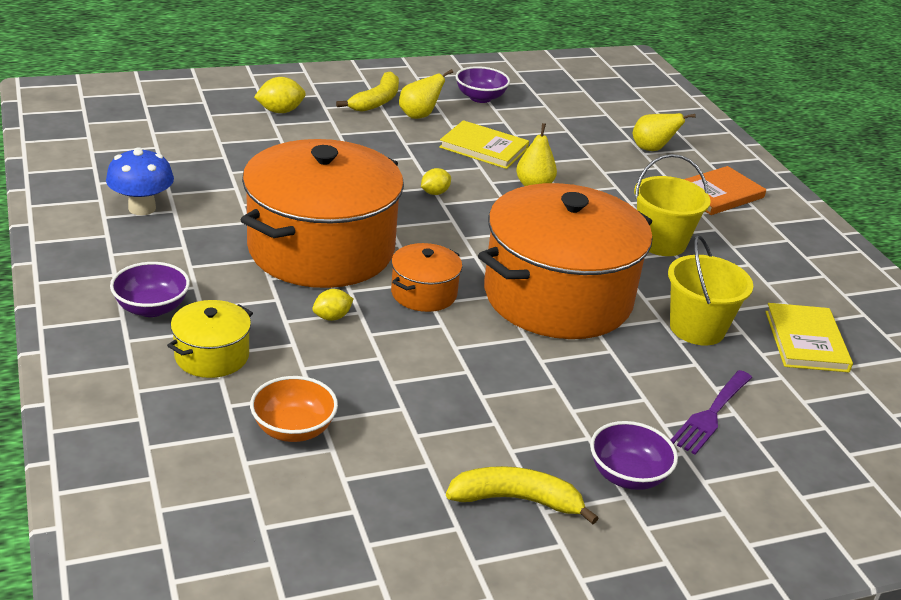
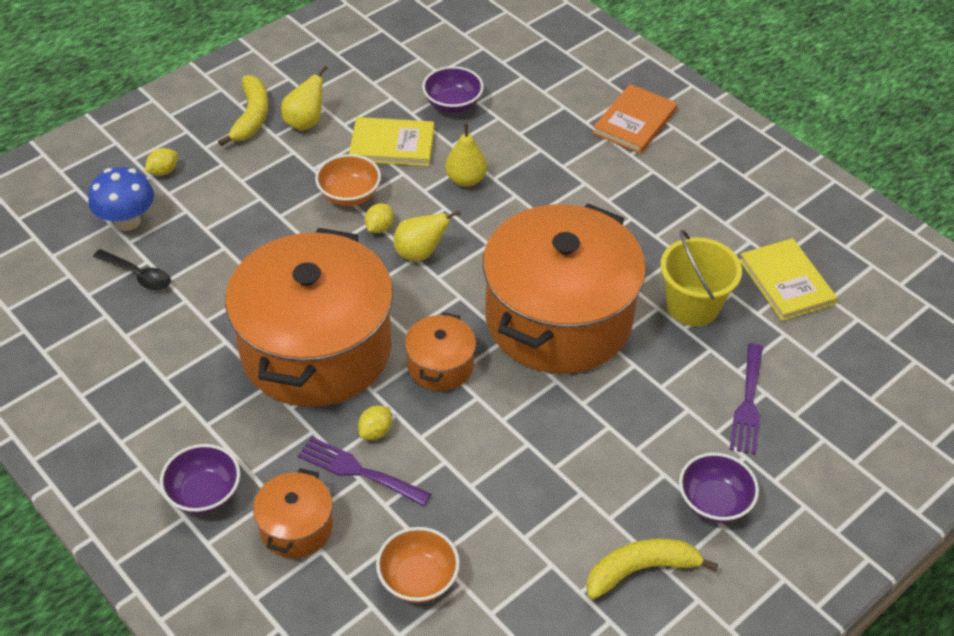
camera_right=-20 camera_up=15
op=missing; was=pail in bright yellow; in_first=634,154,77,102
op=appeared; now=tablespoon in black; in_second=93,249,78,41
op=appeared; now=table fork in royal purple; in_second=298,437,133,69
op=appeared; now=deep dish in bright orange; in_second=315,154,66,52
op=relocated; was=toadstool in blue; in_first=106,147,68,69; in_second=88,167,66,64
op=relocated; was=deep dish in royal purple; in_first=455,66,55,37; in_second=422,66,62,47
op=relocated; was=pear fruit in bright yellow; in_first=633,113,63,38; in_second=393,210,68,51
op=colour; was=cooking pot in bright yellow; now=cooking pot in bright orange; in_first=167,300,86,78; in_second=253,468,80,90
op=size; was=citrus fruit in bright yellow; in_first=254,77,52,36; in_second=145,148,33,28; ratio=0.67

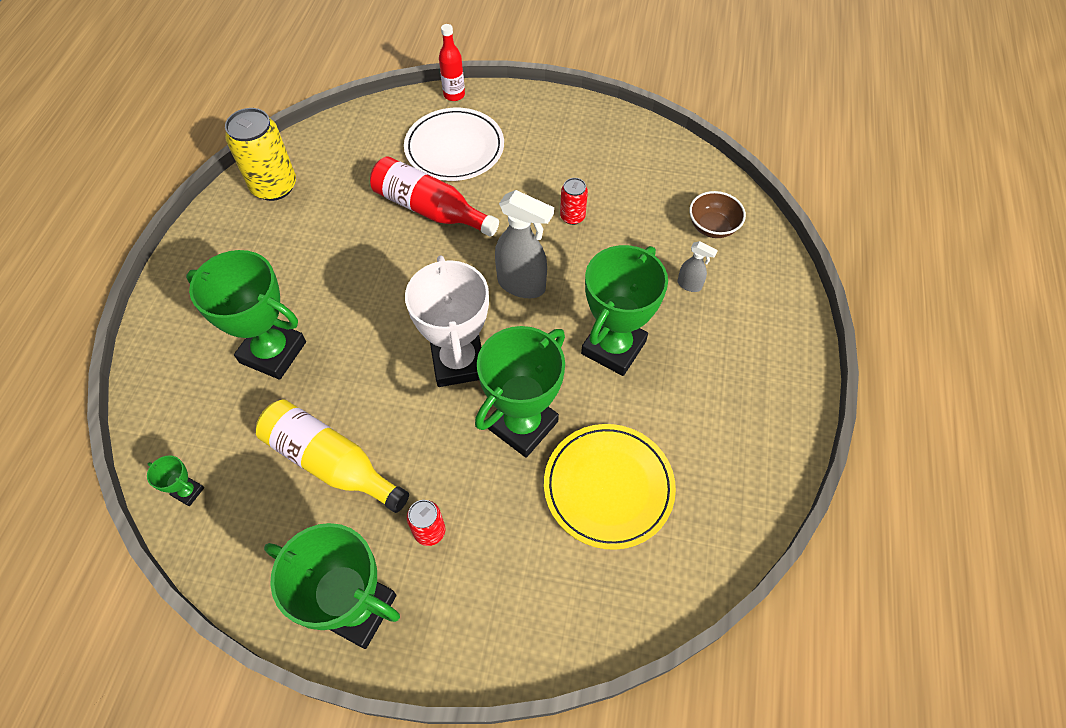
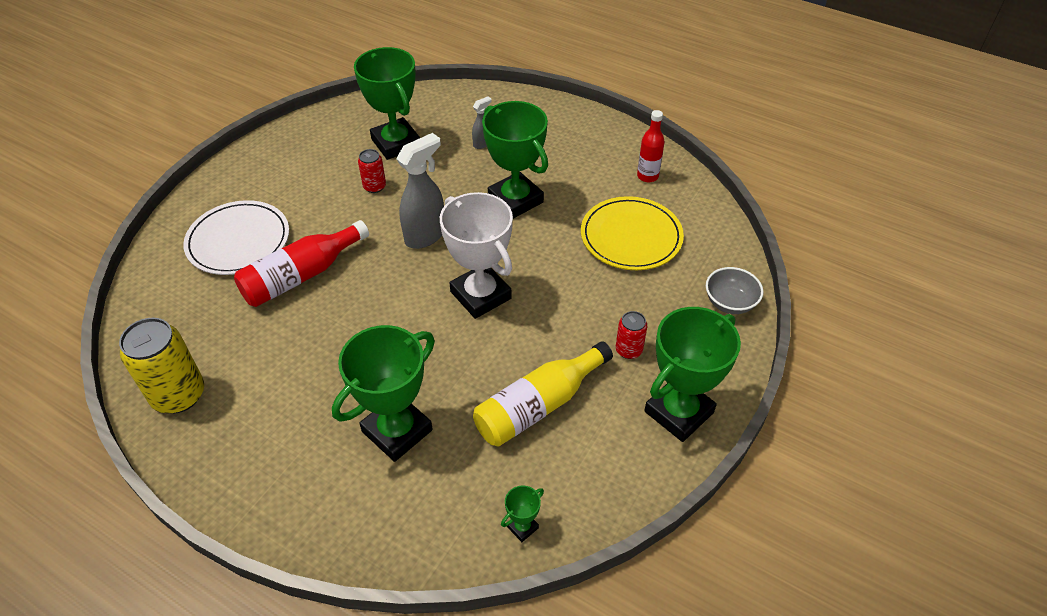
camera_right=-70 camera_up=-10
op=missing; was=deep dish in dark brown; in_first=689,191,57,47
op=appeared; now=deep dish in ash-grey; in_second=706,267,57,47
op=relocated; was=drink bottle in crimson; in_first=439,24,26,77; in_second=637,110,28,72
op=relocated; was=prize cup in emerald; in_first=475,326,90,132; in_second=354,47,66,113
op=spun; was=prize cup in white; in_first=405,256,84,131; in_second=440,192,73,127; clockwise=45

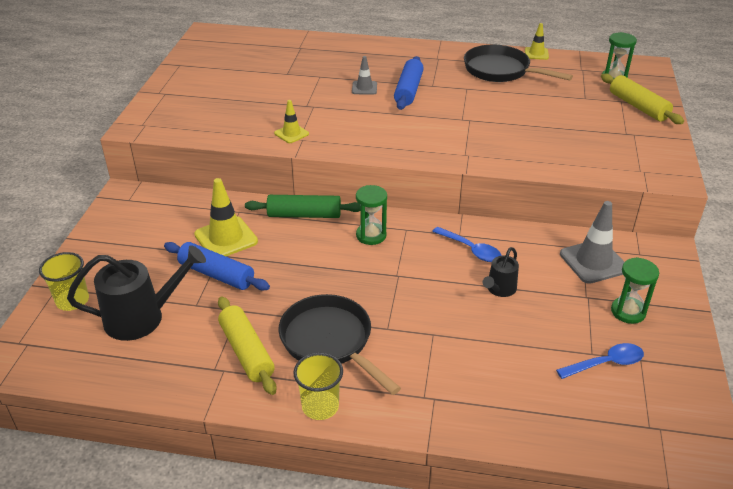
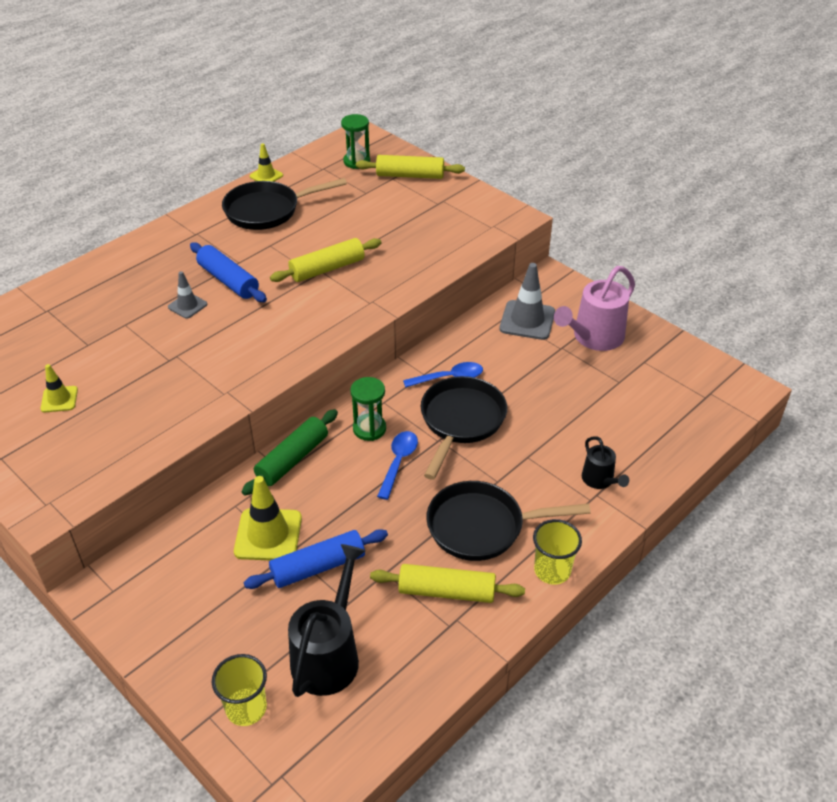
camera_right=-55 camera_up=5
op=appeared; now=dough roller in bright yellow; in_second=270,238,111,44
op=appeared; now=pan in black; in_second=421,376,86,104
op=relocated; was=traffic cone in bright yellow; in_first=274,100,35,43; in_second=40,364,38,48
op=relocated; was=watering can in black; in_first=483,247,36,50; in_second=582,436,47,53
op=relocated; was=tablespoon in blue; in_first=556,343,88,36; in_second=377,431,41,69
op=exchanged; was=sandglass in emerald; now=watering can in pink; in_first=611,257,48,67; in_second=554,266,81,85

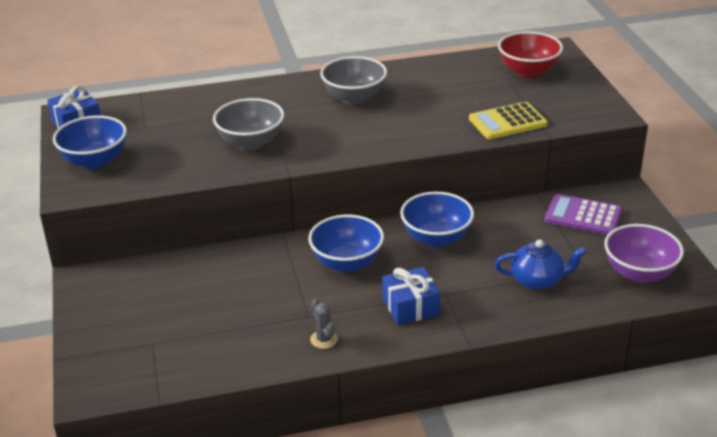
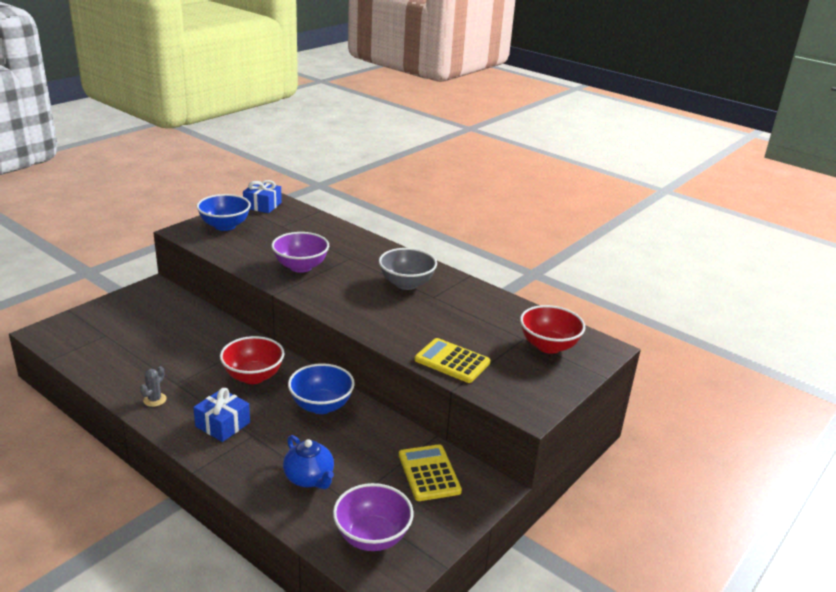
camera_right=50 camera_up=-5
op=colour; was=deep dish in ash-grey; now=deep dish in royal purple; in_first=213,98,71,52; in_second=271,232,58,41
op=colour; was=deep dish in blue; now=deep dish in crimson; in_first=308,215,76,57; in_second=220,336,65,48
op=colour; was=adding machine in royal purple; now=adding machine in bright yellow; in_first=545,194,77,41; in_second=399,444,63,57

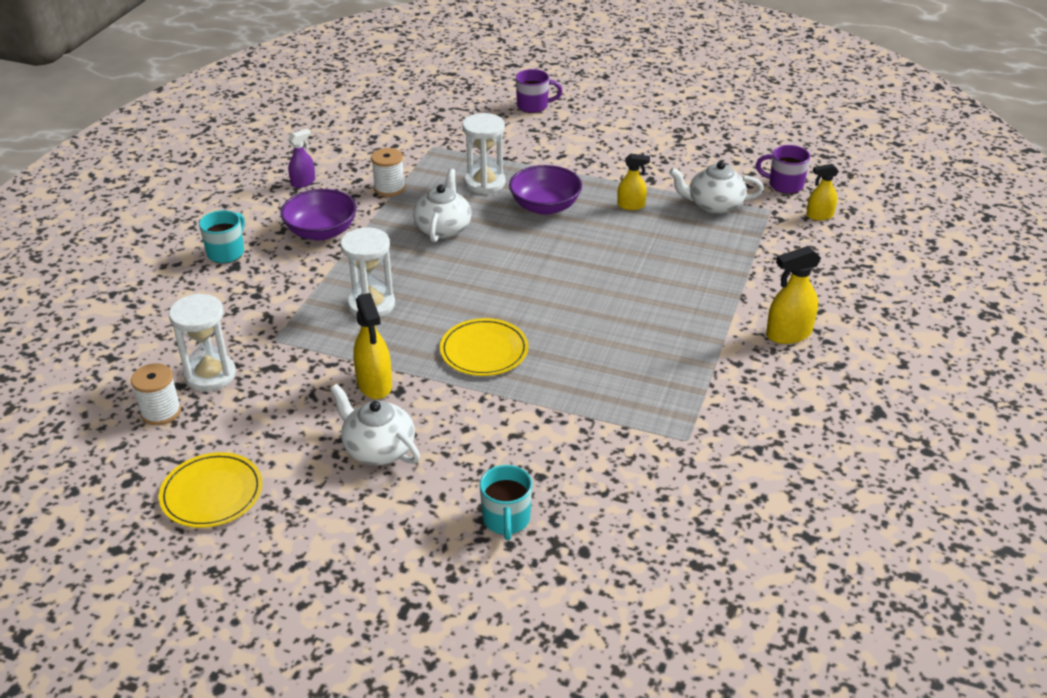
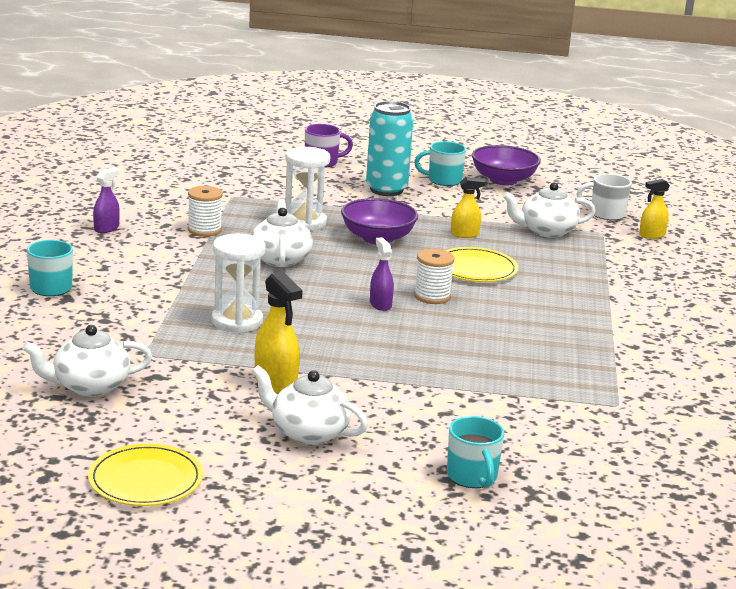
camera_right=-15 camera_up=-15
op=missing; was=spray bottle in bright yellow; in_first=766,246,55,98
op=appeared; now=can in turquoise; in_second=366,101,47,95
op=appeared; now=spray bottle in royal purple; in_second=370,237,24,74
op=appeared; now=tea mug in turquoise; in_second=414,141,52,45
op=relocated; was=reel of thread in white; in_first=131,363,50,62; in_second=414,249,41,55
op=relocated; was=deep dish in royal purple; in_first=280,189,77,52; in_second=472,145,69,40
op=relocated; was=flat dish in bright yellow; in_first=440,318,89,58; in_second=445,247,73,35
op=exchanged; was=sandglass in white; now=tea pot in white; in_first=169,293,67,98; in_second=22,325,130,71
op=colour; was=tea mug in royal purple; now=tea mug in white; in_first=756,145,54,49; in_second=576,174,56,46

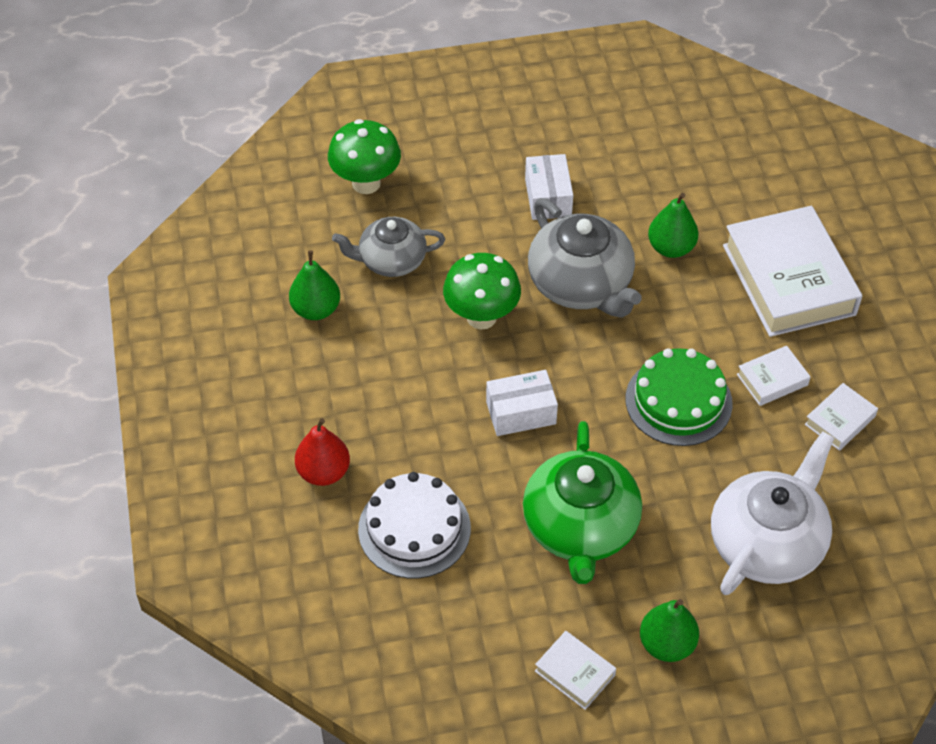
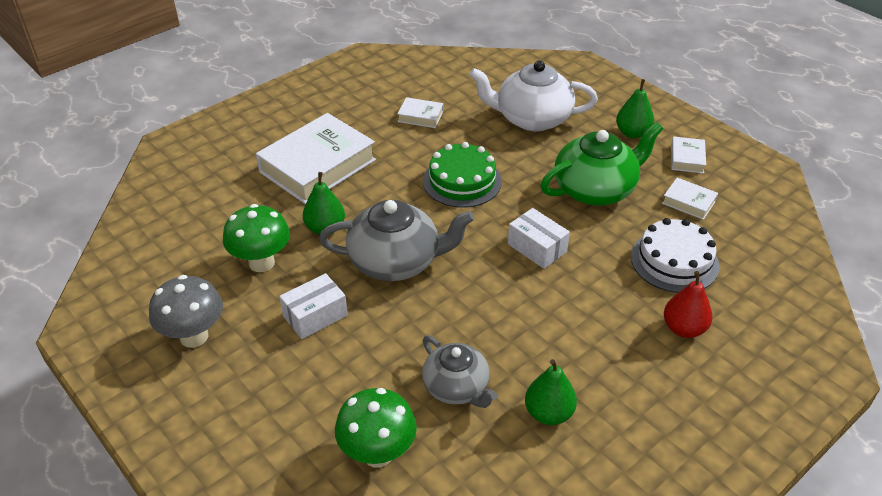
camera_right=-120 camera_up=-10
op=appeared; now=toadstool in ash-grey; in_second=149,275,74,73
op=relocated; was=toadstool in emerald; in_first=443,253,78,77; in_second=223,204,67,68
op=relocated; was=hardback in white; in_first=737,346,74,60; in_second=662,178,56,42
op=spun; was=tea pot in ash-grey; in_first=528,198,114,120; in_second=319,200,155,81; clockwise=60

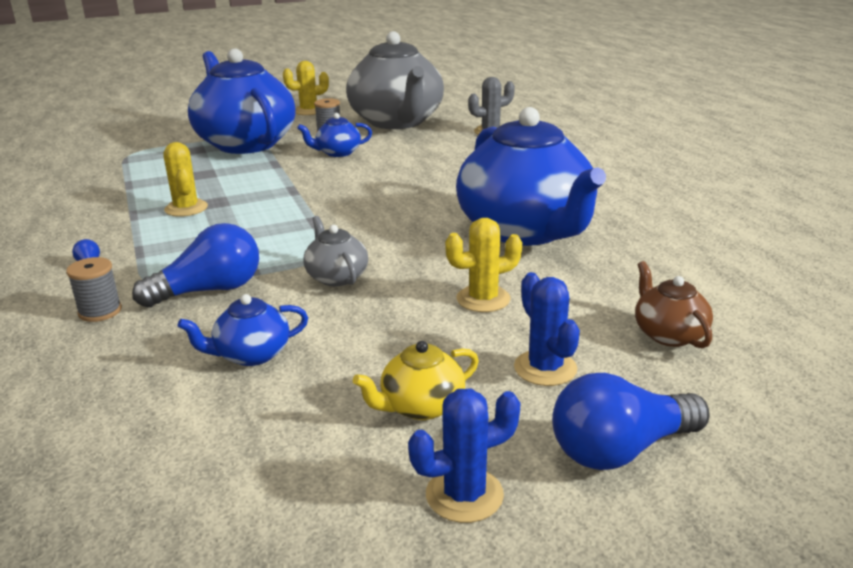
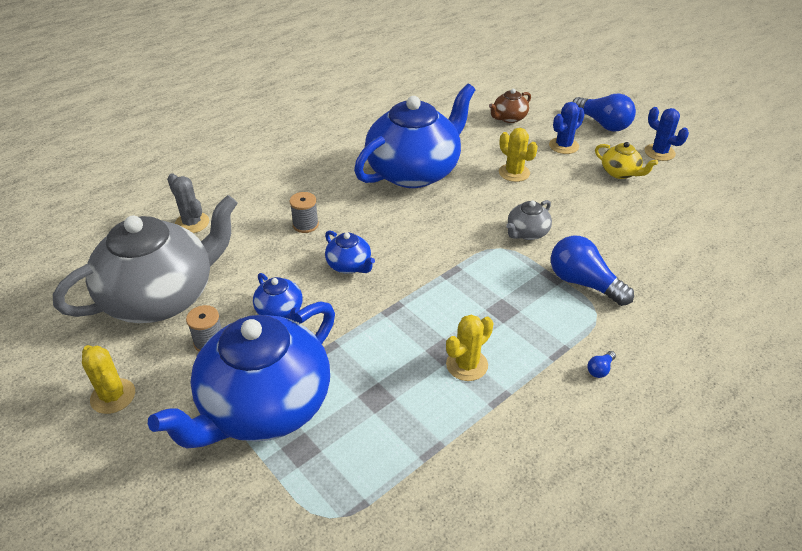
camera_right=-110 camera_up=15
op=relocated; was=reel of thread in ash-grey; in_first=66,257,56,65; in_second=290,192,29,41
op=relocated; was=tea pot in blue; in_first=177,294,131,72; in_second=325,230,50,44

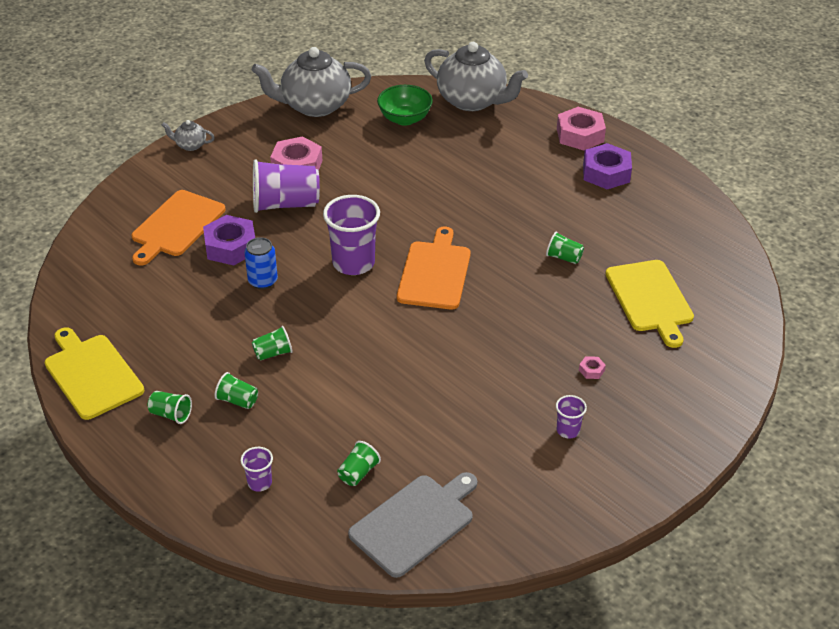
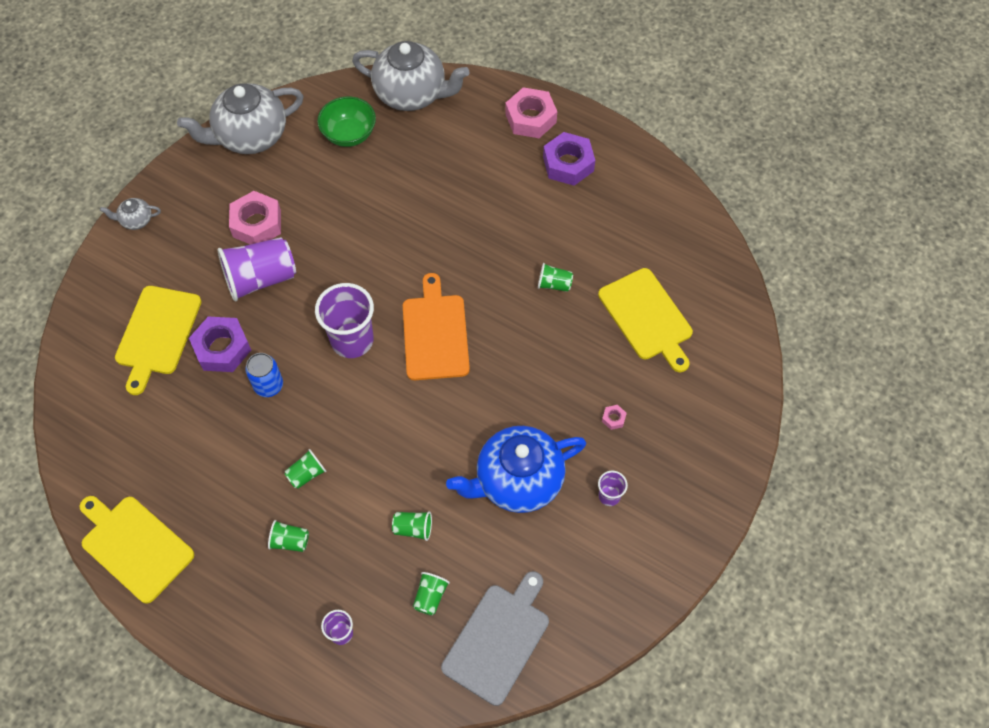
camera_right=-15 camera_up=20
op=appeared; now=tea pot in blue; in_second=446,426,140,87
op=relocated; was=cup in emerald; in_first=148,391,44,33; in_second=392,511,40,30
op=colour; was=cutting board in bright orange; now=cutting board in bright yellow; in_first=132,190,94,76; in_second=115,286,87,109

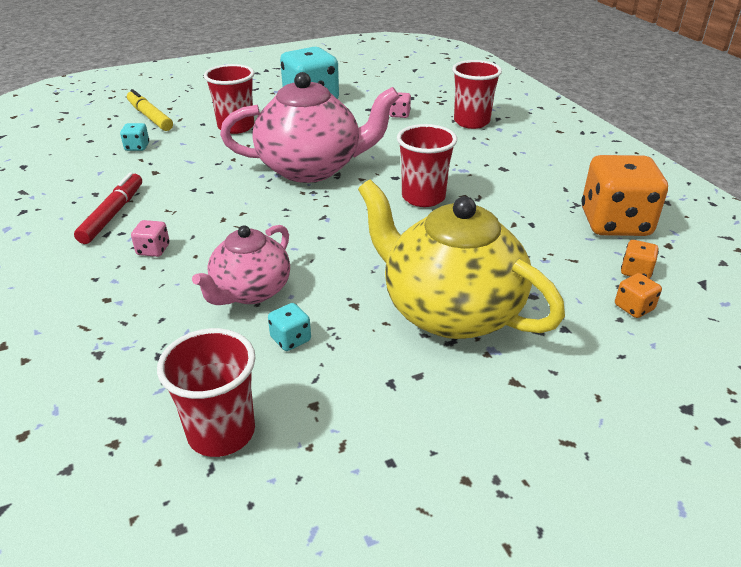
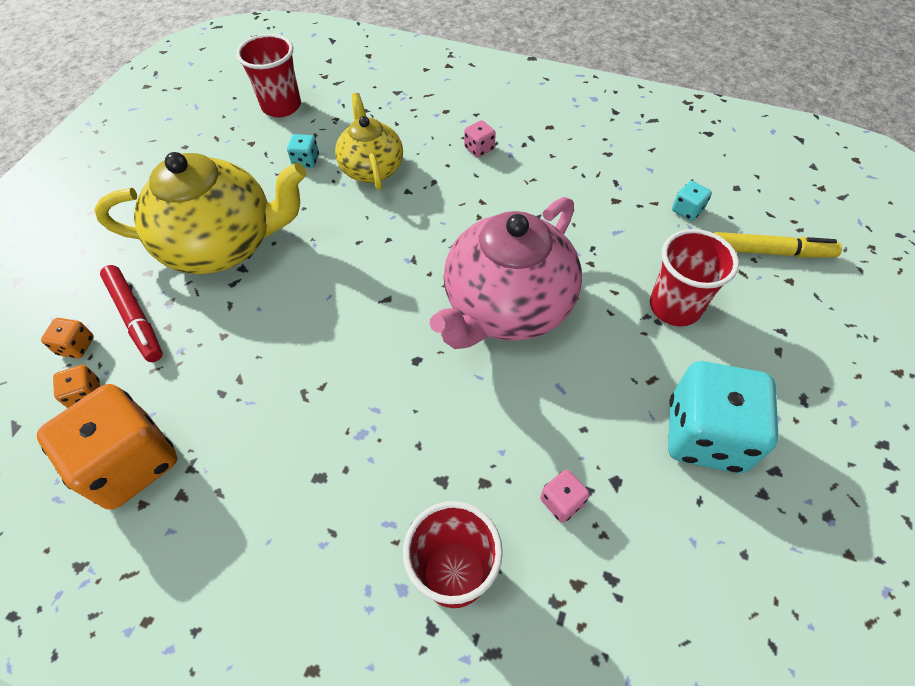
camera_right=135 camera_up=20
op=missing; was=cup in crimson; in_first=397,124,60,83
op=relocated; was=marker in crimson; in_first=74,172,68,72; in_second=100,265,63,97
op=colour; was=tea pot in pink; now=tea pot in bright yellow; in_first=192,225,98,80; in_second=335,93,68,97

